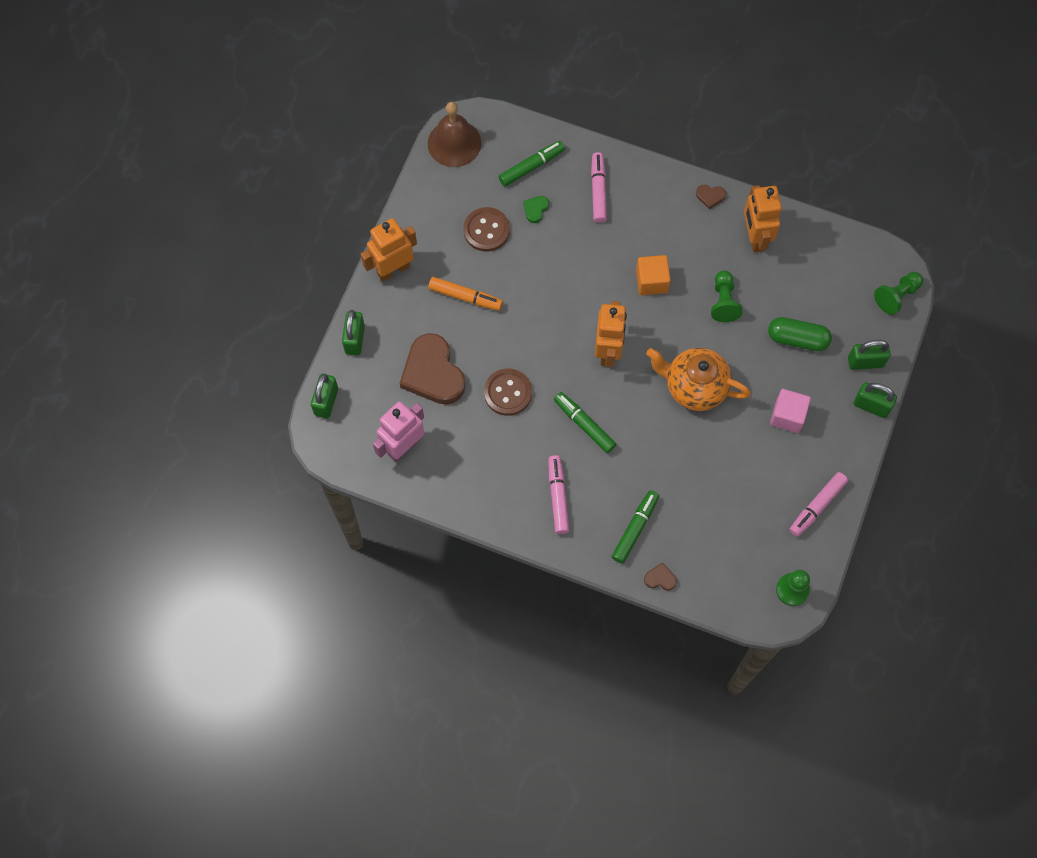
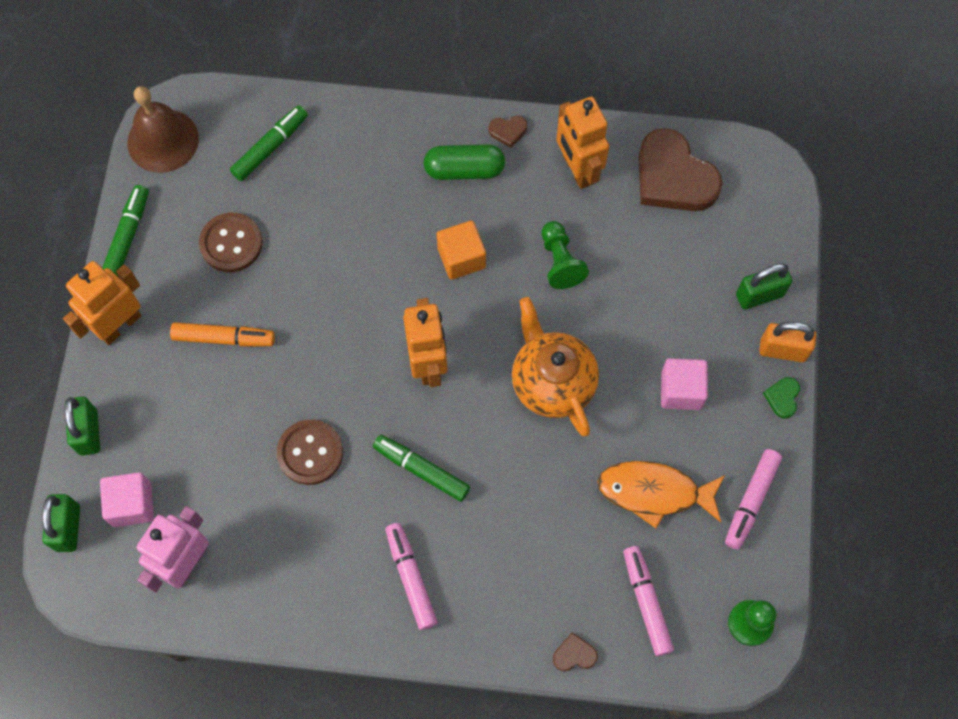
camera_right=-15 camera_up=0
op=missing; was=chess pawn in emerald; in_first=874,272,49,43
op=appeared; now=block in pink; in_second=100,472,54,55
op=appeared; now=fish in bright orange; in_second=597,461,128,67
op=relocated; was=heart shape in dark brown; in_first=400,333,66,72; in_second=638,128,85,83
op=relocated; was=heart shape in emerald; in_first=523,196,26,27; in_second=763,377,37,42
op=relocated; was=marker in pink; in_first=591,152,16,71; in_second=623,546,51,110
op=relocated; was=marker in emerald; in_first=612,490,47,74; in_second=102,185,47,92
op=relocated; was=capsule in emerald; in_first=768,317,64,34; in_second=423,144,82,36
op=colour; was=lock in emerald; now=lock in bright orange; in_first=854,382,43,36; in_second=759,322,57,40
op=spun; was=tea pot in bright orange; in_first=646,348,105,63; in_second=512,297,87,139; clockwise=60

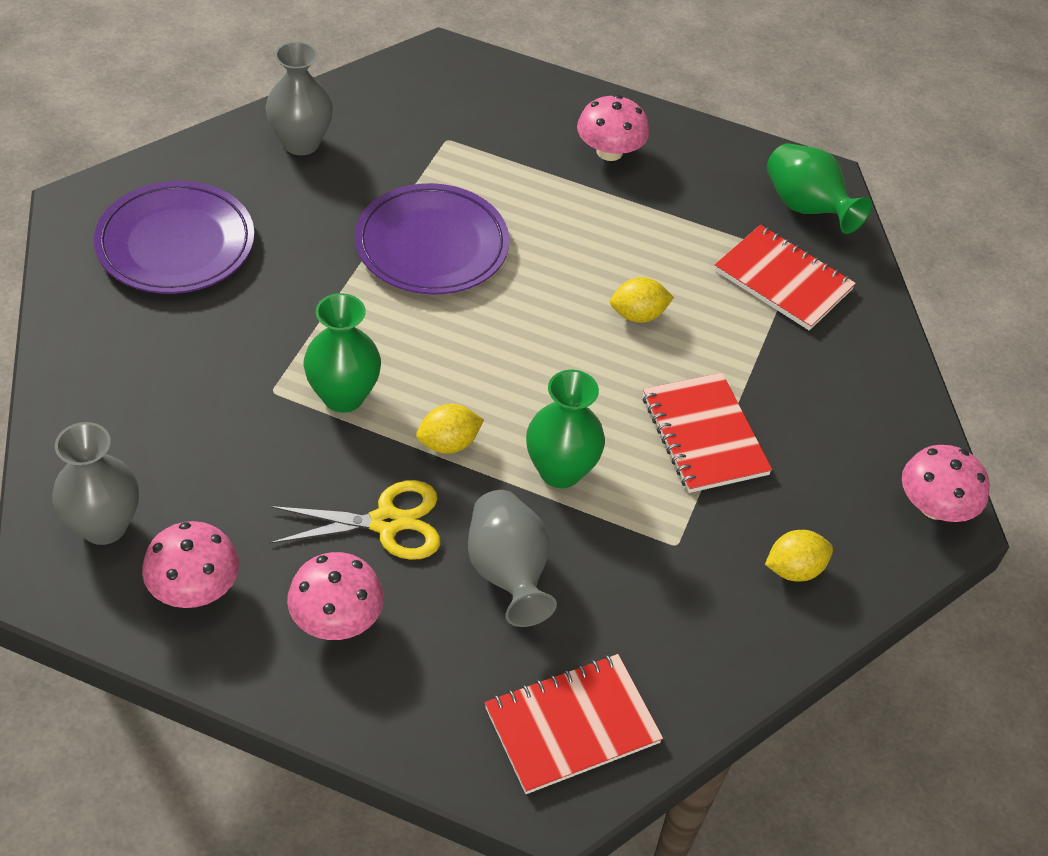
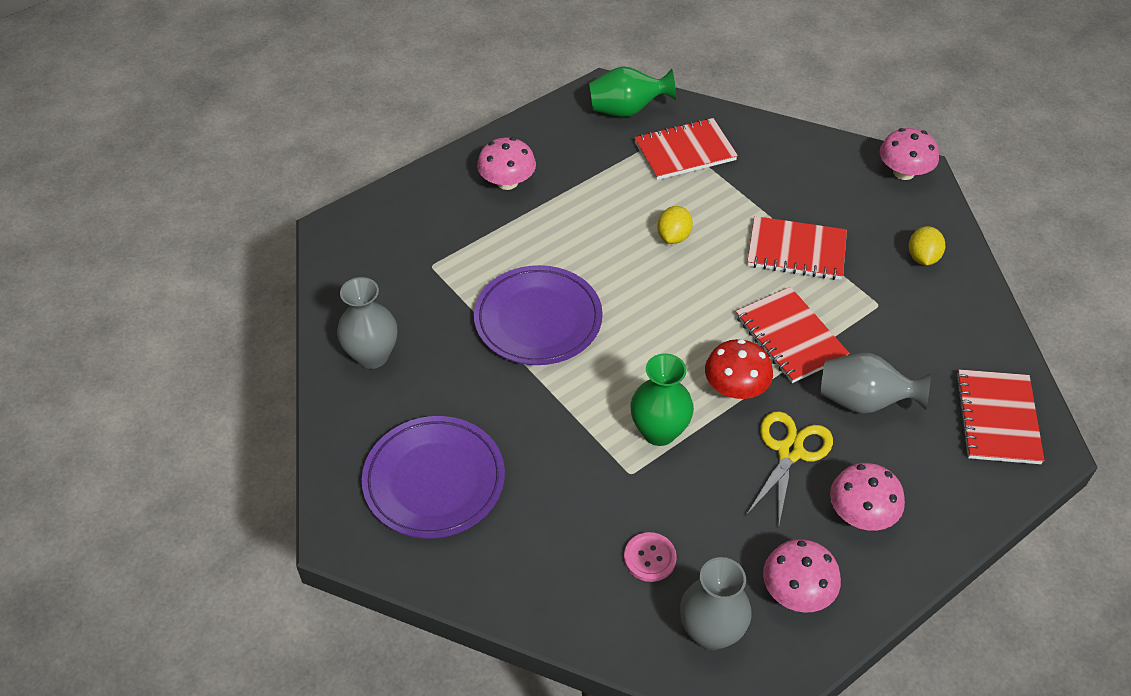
camera_right=-55 camera_up=0
op=appeared; now=sewing button in pink; in_second=624,532,53,50
op=exchanged; was=citrus fruit in bright yellow; now=toadstool in crimson; in_first=416,404,68,50; in_second=705,339,68,60
op=exchanged; was=vase in emerald; now=notepad in crimson; in_first=526,370,79,118; in_second=736,287,113,96

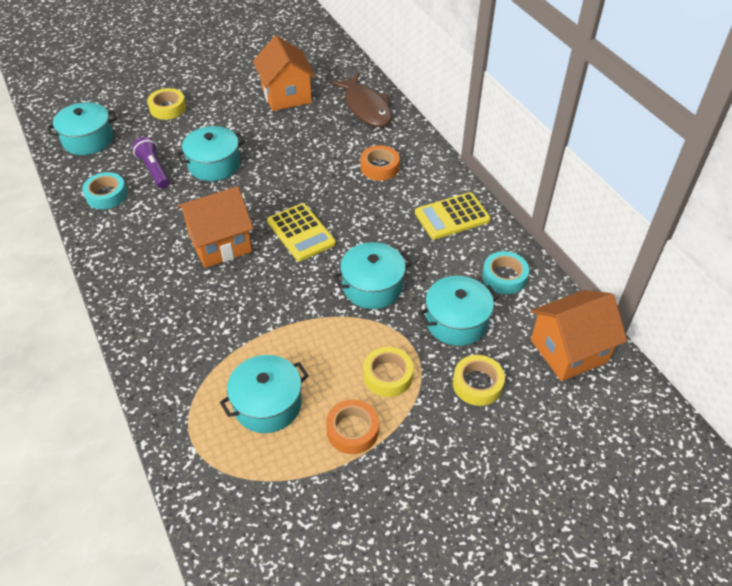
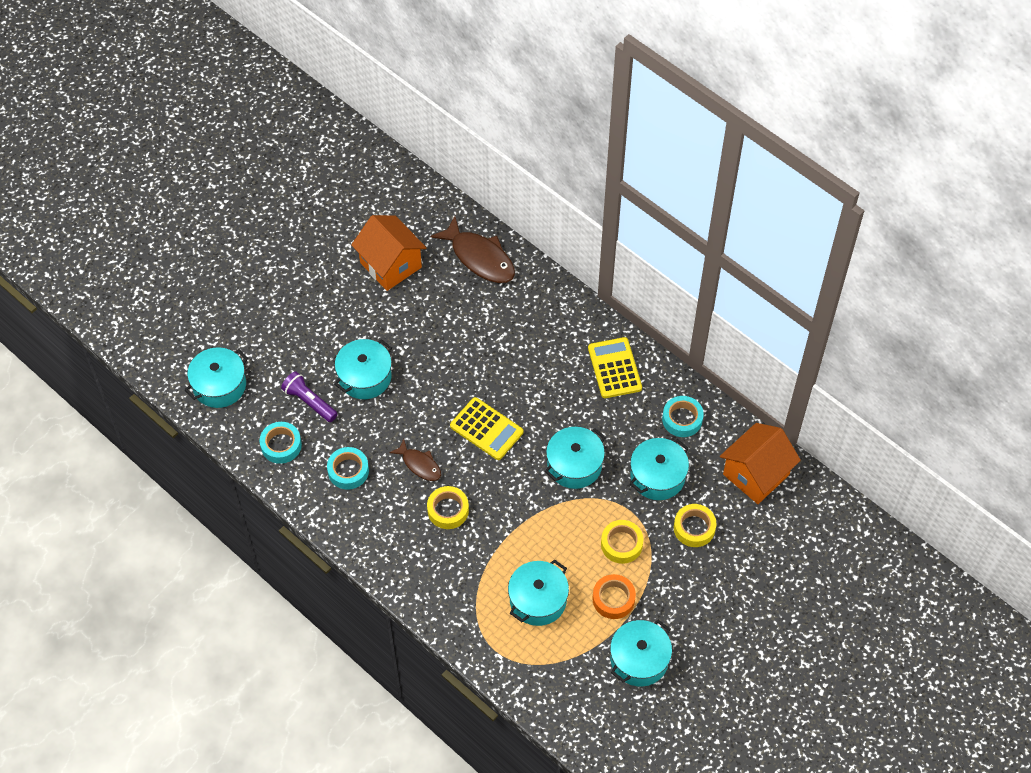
camera_right=-20 camera_up=10
op=missing; was=tape in bright orange; in_first=360,145,40,36
op=appeared; now=tape in turquoise; in_second=327,447,42,43
op=appeared; now=cooking pot in turquoise; in_second=610,620,62,67
op=relocated; was=tape in bright yellow; in_first=147,88,39,32; in_second=427,486,42,43
op=exchanged; was=cottage in bright orange; now=fish in dark brown; in_first=177,186,77,82; in_second=389,439,52,42
op=spun; was=adding machine in bright yellow; in_first=415,192,76,47; in_second=588,337,54,61; clockwise=120

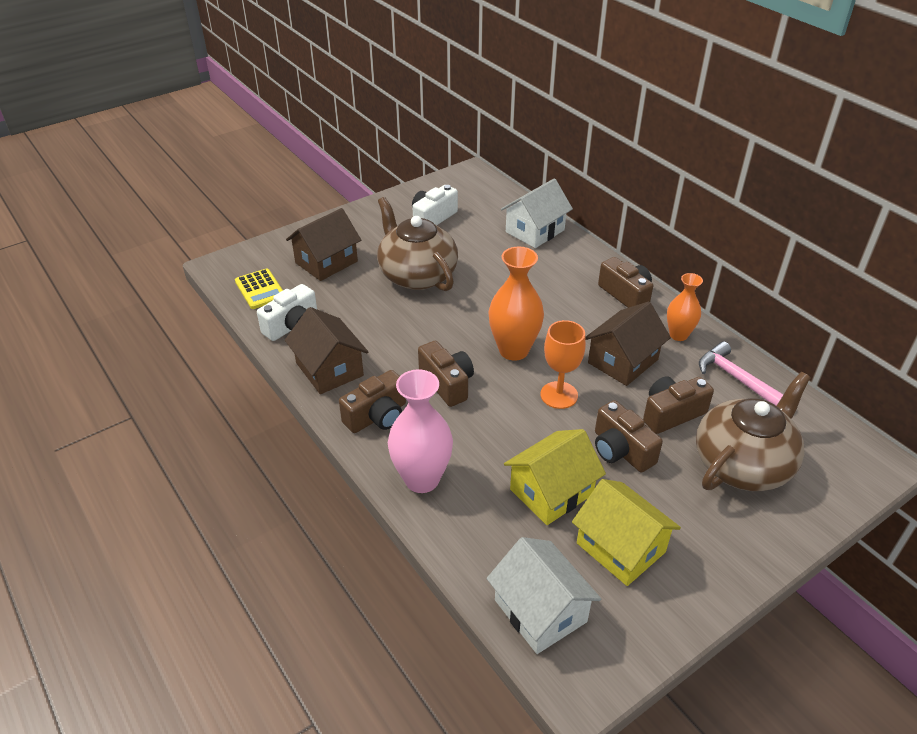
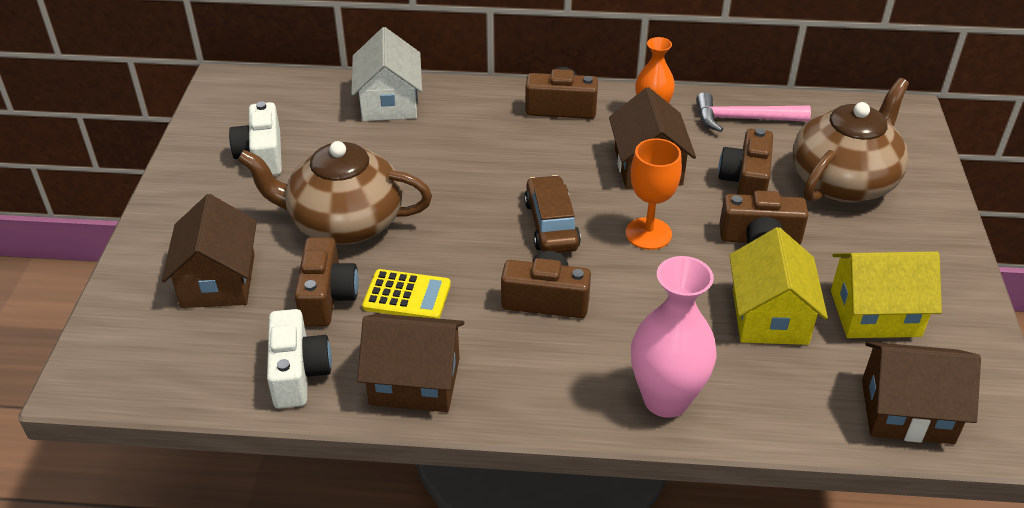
camera_right=-50 camera_up=0
op=relocated; was=adding machine in bright yellow; in_first=235,269,48,40; in_second=362,269,89,50
op=relocated; was=photo camera in dark brown; in_first=339,370,67,63; in_second=295,237,64,90
op=exchanged; was=vase in bright orange; now=automobile in dark brown; in_first=488,247,56,114; in_second=524,175,57,78
op=colour; was=cottage in white; now=cottage in dark brown; in_first=487,537,114,117; in_second=862,342,119,102
op=spun; was=tea pot in dark brown; in_first=696,372,114,119; in_second=793,78,116,125; clockwise=45

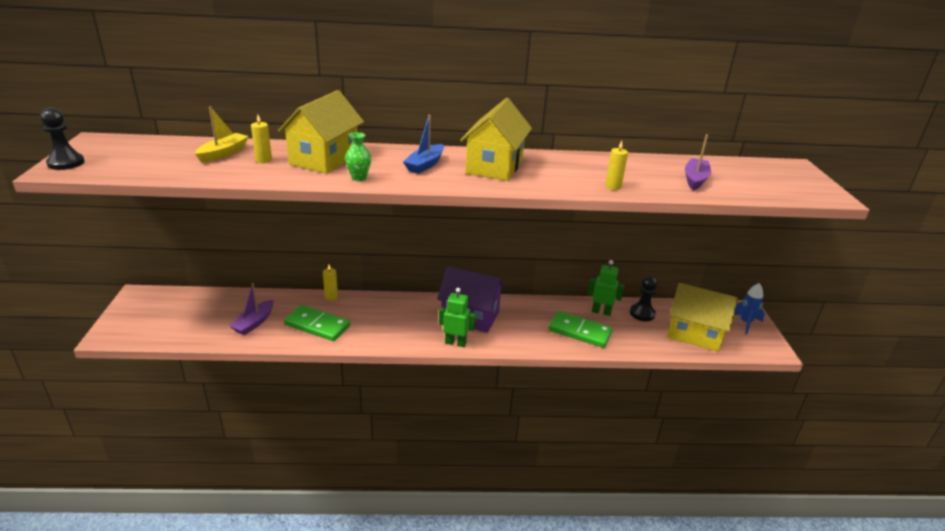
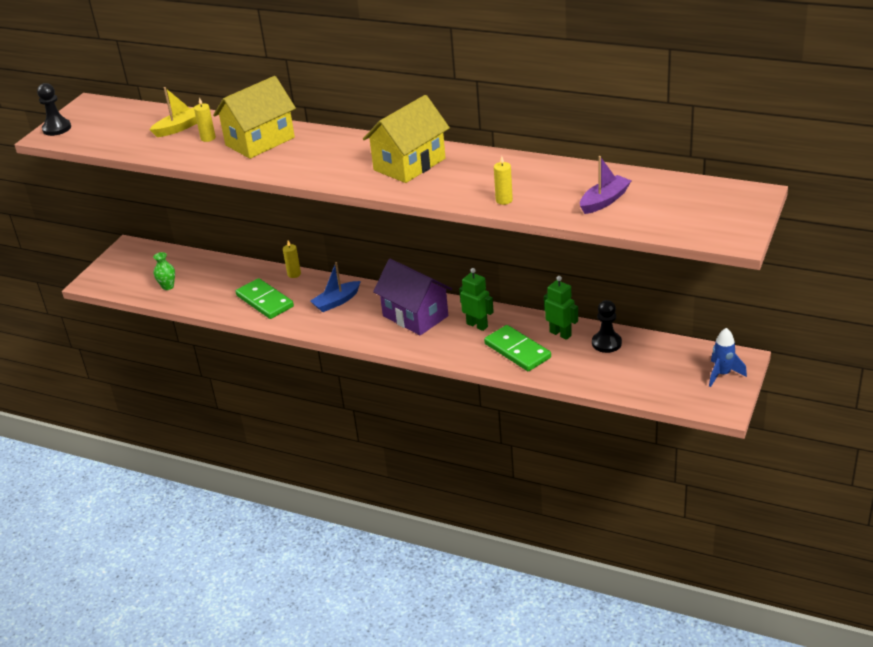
camera_right=30 camera_up=5
op=missing; was=toy boat in royal purple; in_first=229,283,45,52
op=missing; was=cottage in bright yellow; in_first=667,283,71,69
op=relocated; was=vase in emerald; in_first=345,132,26,49; in_second=153,252,22,38
op=relocated; was=toy boat in blue; in_first=403,115,41,59; in_second=310,262,51,50
op=relocated; was=robot in emerald; in_first=439,288,37,59; in_second=459,268,35,63

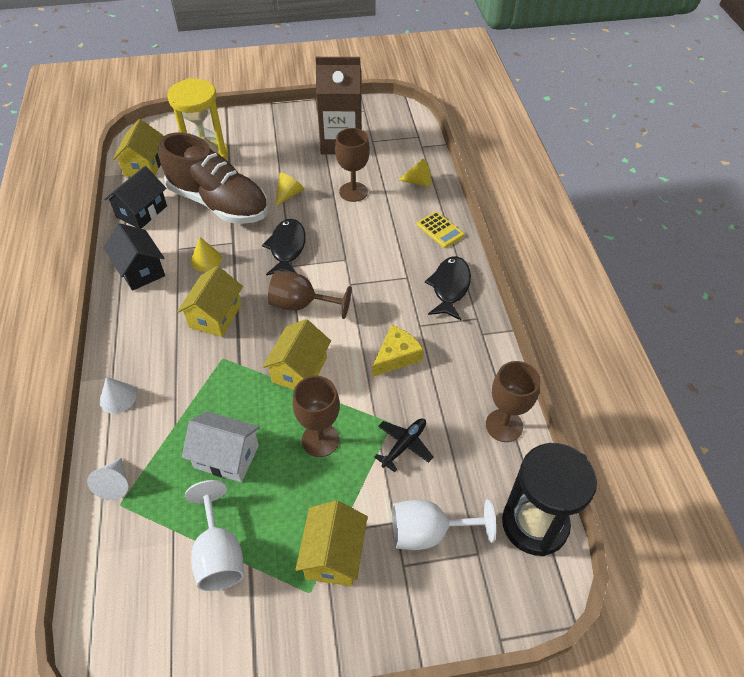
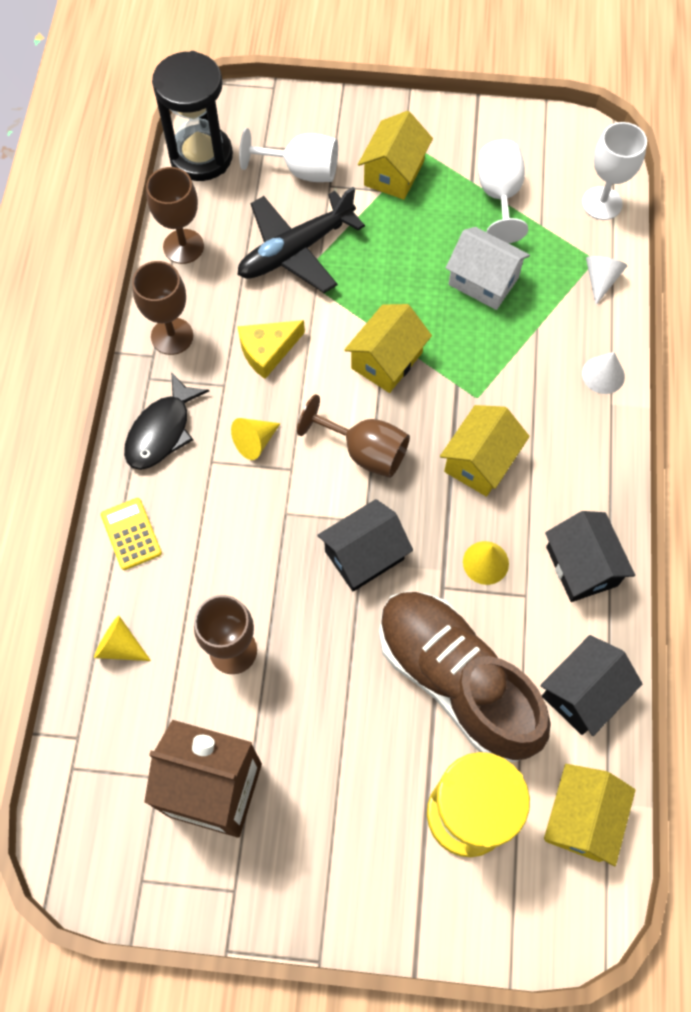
camera_right=-165 camera_up=15
op=appeared; now=goblet in white; in_second=582,122,65,98
op=relocated; was=cone shape in bright yellow; in_first=276,173,28,33; in_second=231,418,50,42
op=relocated; was=goblet in dark brown; in_first=292,376,48,81; in_second=132,261,61,94
op=exchanged; was=fish in black; now=cottage in black; in_first=262,219,44,56; in_second=318,499,95,93
op=size; was=plane in black; in_first=374,418,59,54; in_second=237,187,128,106; ratio=1.89

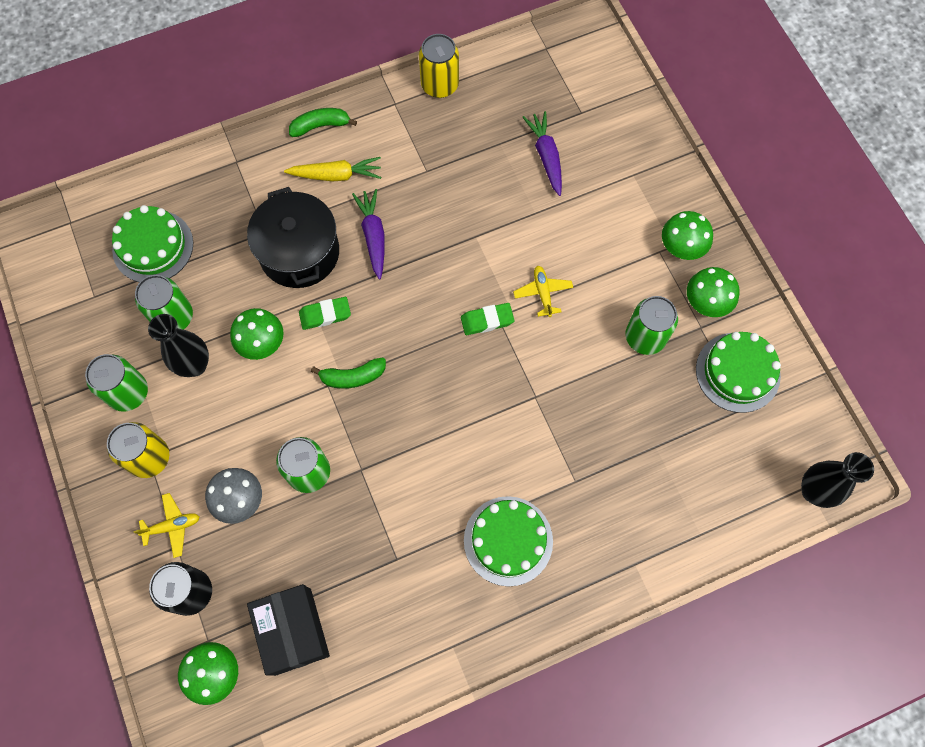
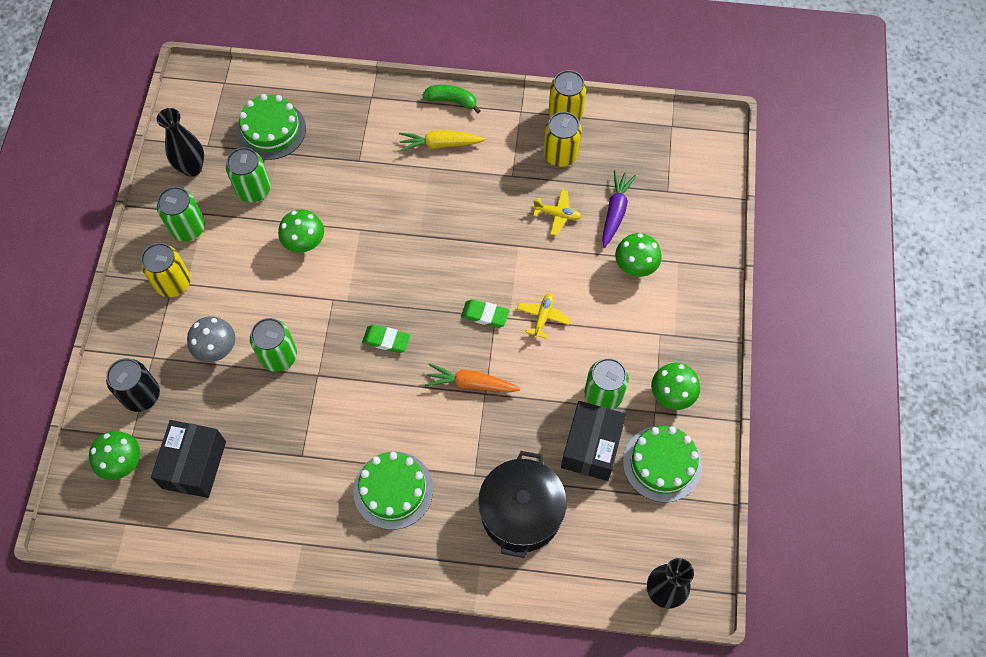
camera_right=30 camera_up=-5
op=missing; was=banana fruit in emerald; in_first=311,357,75,32
op=missing; was=toy carrot in royal purple; in_first=352,189,33,91
op=appeared; now=toy carrot in bright orange; in_second=425,363,96,29
op=appeared; now=can in bright yellow; in_second=543,112,39,55
op=appeared; now=box in black; in_second=561,401,65,80
op=relocated; was=plane in bright yellow; in_first=134,493,65,65; in_second=533,189,49,47
op=relocated; was=vase in black; in_first=148,314,61,63; in_second=157,108,47,69
op=relocated; was=cooking pot in black; in_first=247,187,92,101; in_second=478,451,89,107
op=relocated; was=gum eraser in emerald; in_first=299,297,52,33; in_second=362,325,49,28
op=relocated; was=toadstool in emerald; in_first=662,211,51,49; in_second=615,233,47,44
op=spun; was=toy carrot in bright yellow; in_first=284,157,97,25; in_second=399,130,86,22; clockwise=150

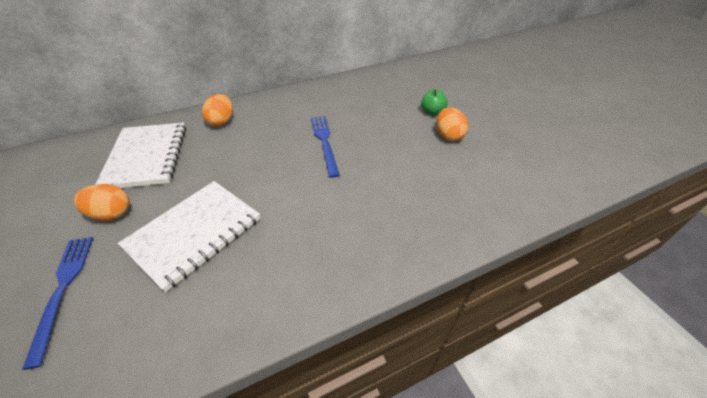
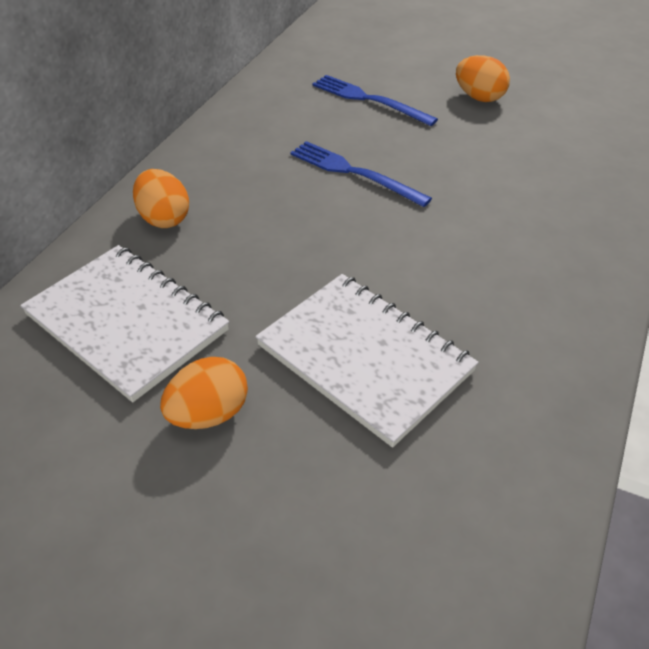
camera_right=-40 camera_up=0
op=missing; was=apple fruit in emerald; in_first=421,89,27,26
op=relocated; was=table fork in blue; in_first=22,237,71,133; in_second=313,75,125,51
op=spun; was=notepad in white; in_first=118,181,142,111; in_second=255,274,224,173; clockwise=-45

